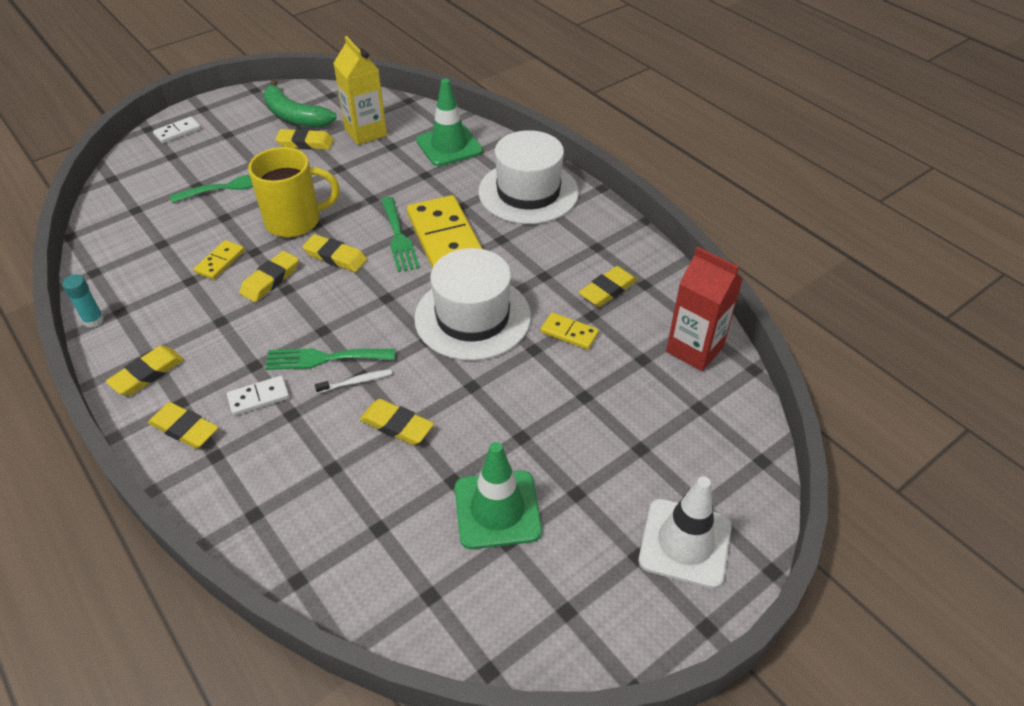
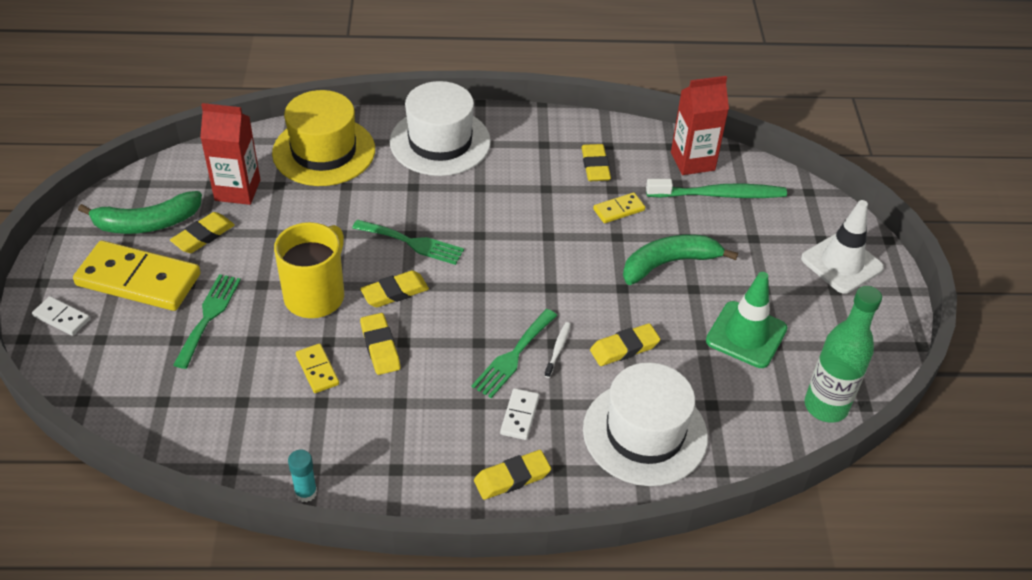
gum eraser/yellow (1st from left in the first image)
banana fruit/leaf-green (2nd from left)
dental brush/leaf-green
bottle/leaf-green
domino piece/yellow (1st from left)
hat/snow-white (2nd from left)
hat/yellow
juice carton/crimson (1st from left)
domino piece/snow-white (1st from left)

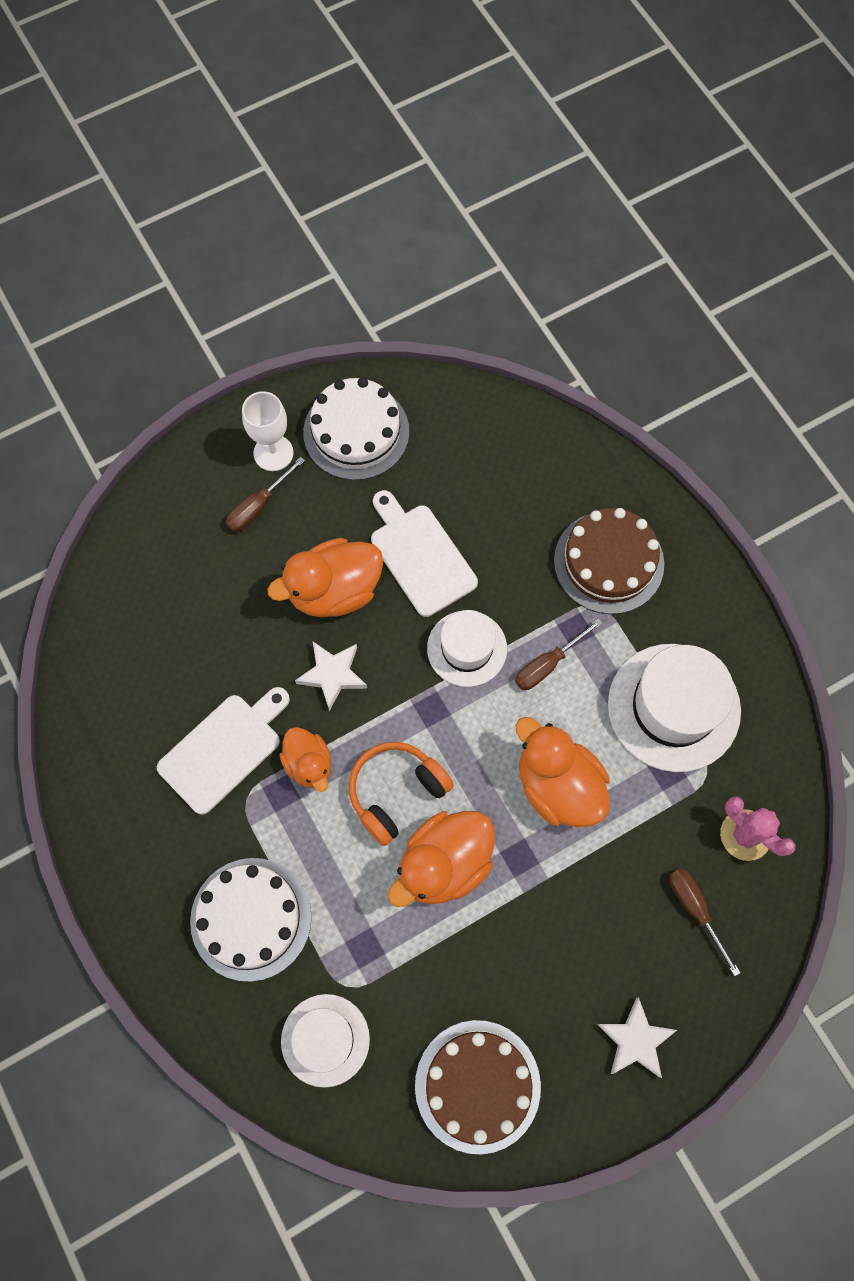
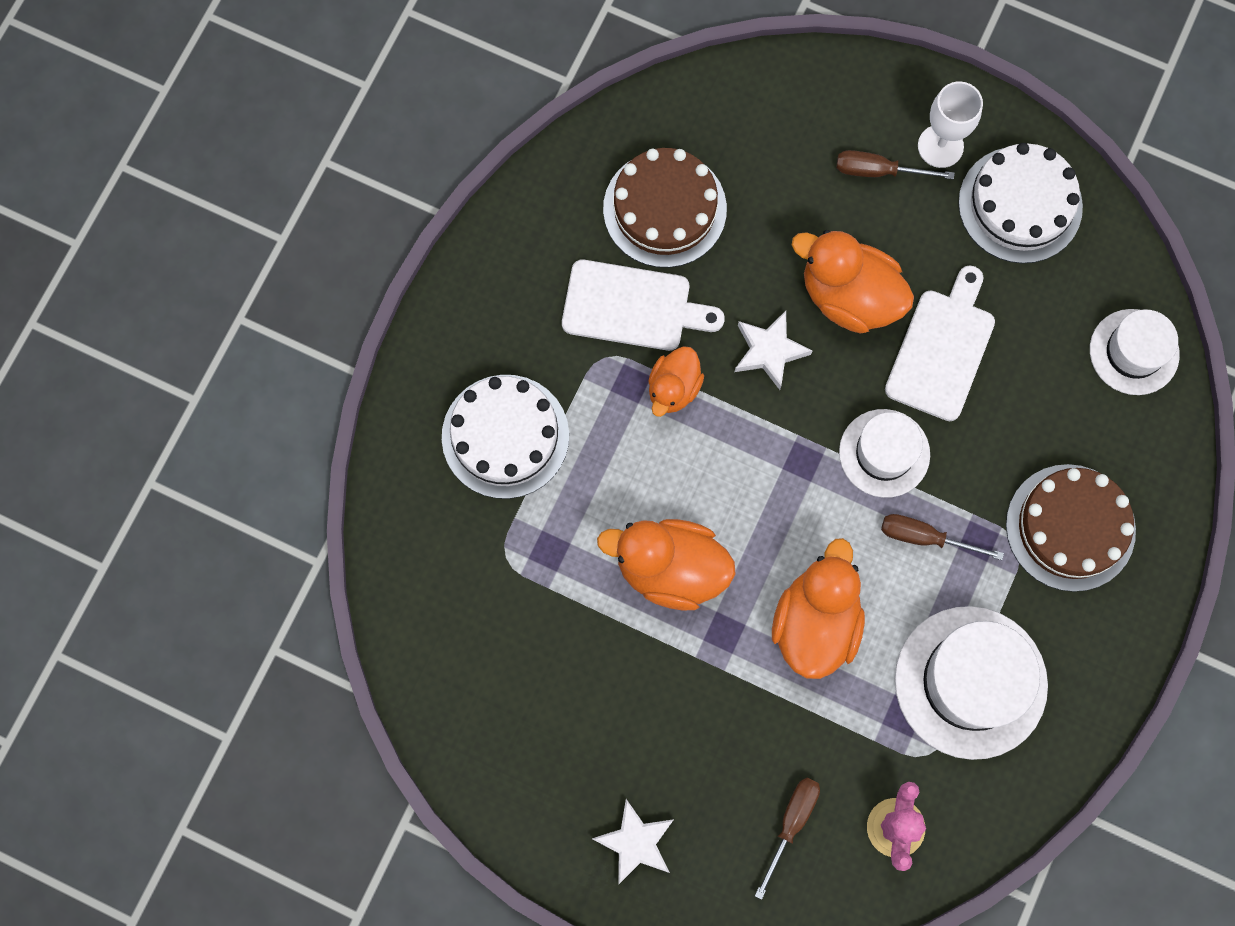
headphones/orange-coloured
hat/snow-white (3rd from left)
layer cake/brown (1st from left)

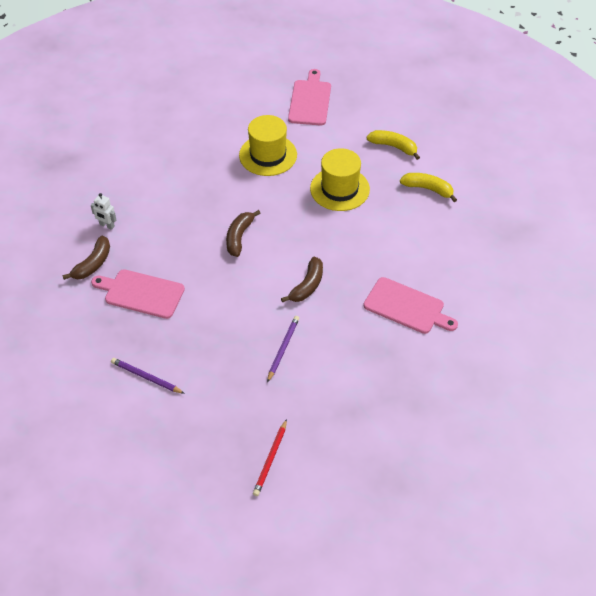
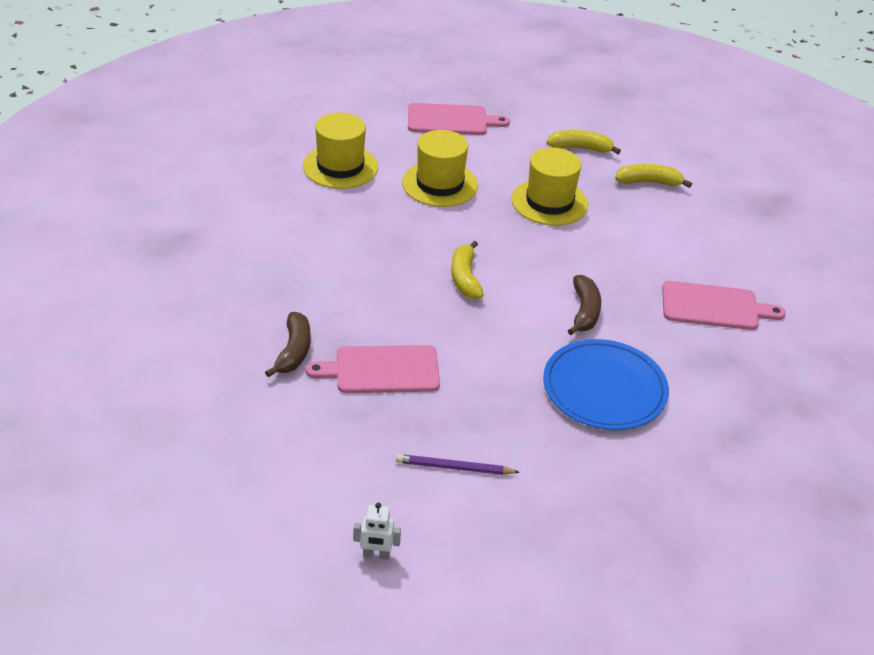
pencil/crimson
hat/yellow (1st from left)
robot/snow-white
flat dish/cobalt
banana fruit/yellow (1st from left)
bread board/pink (2nd from left)

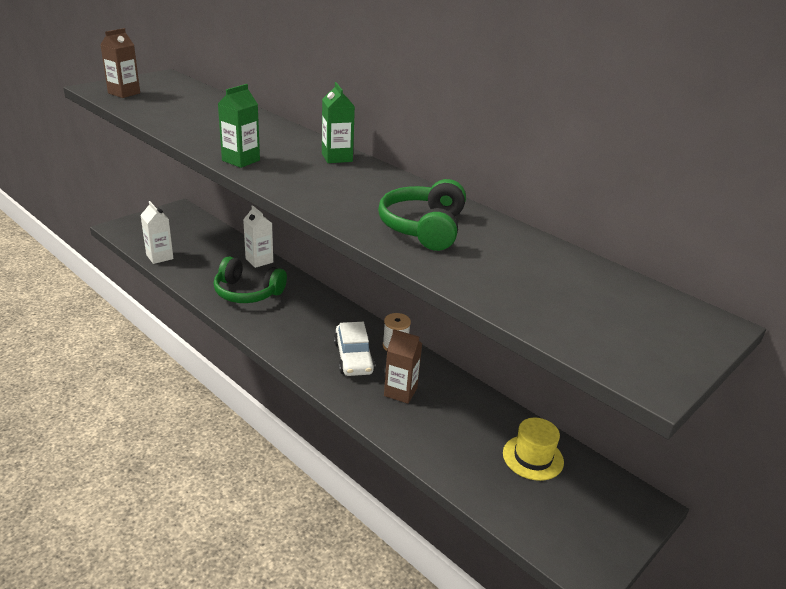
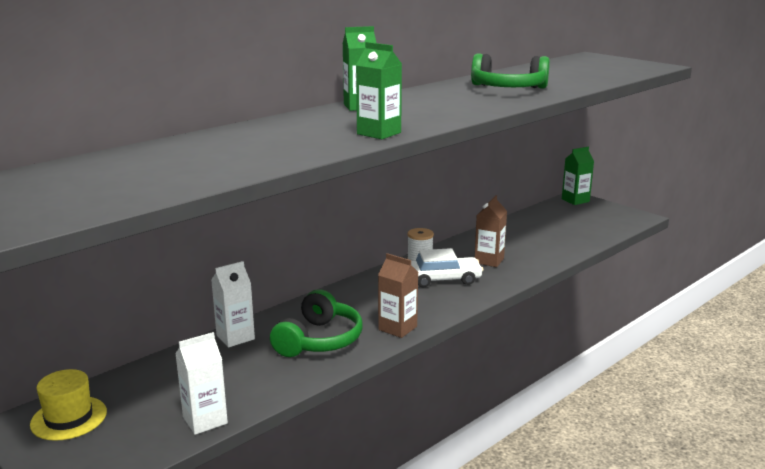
juice carton/leaf-green (3rd from left)
juice carton/brown (1st from left)
hat/yellow

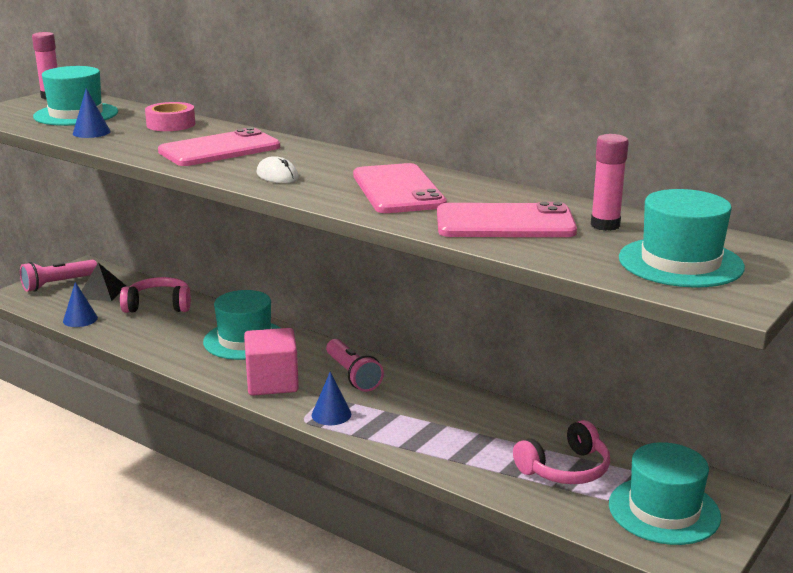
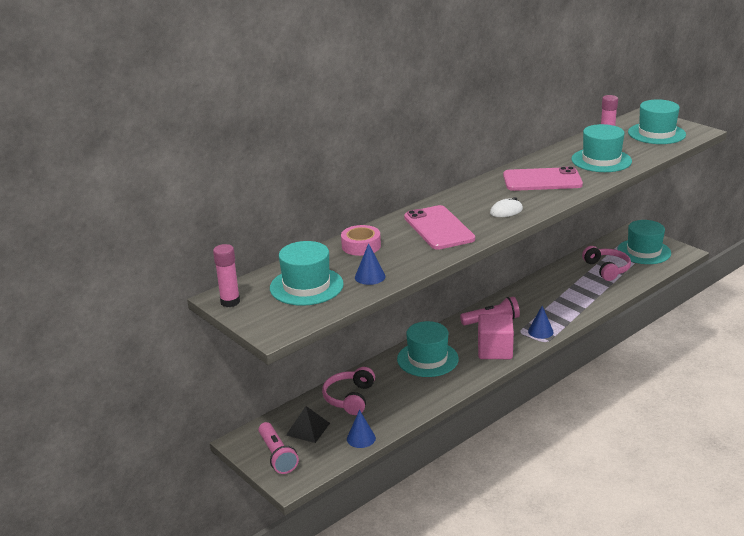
hat/aqua (3rd from left)

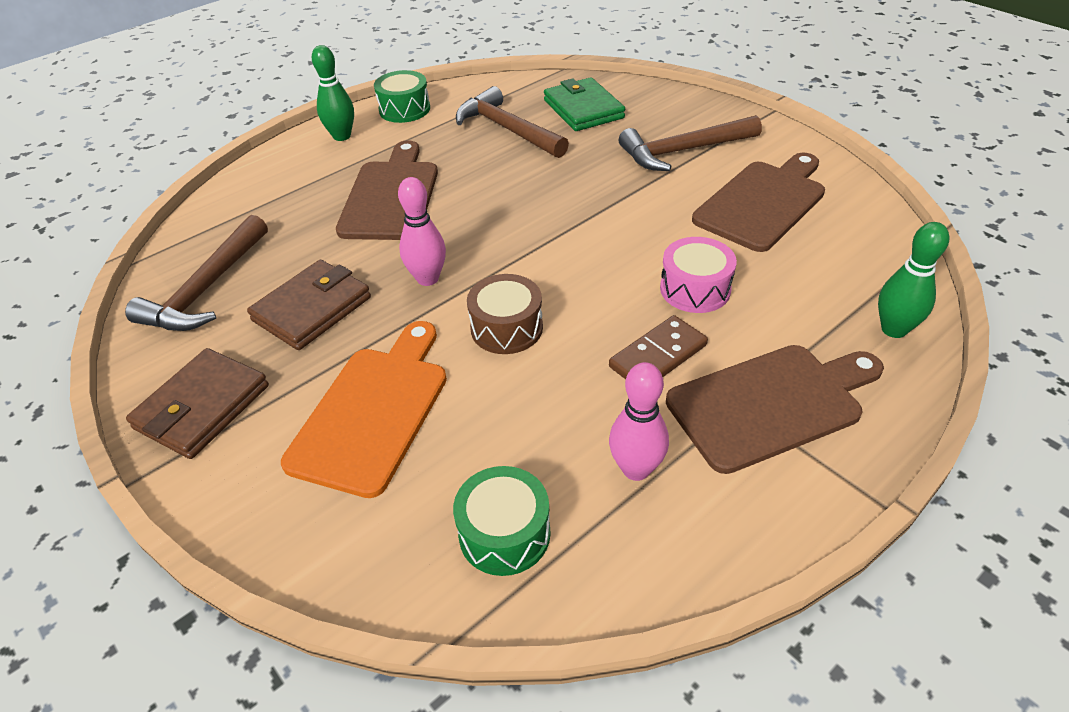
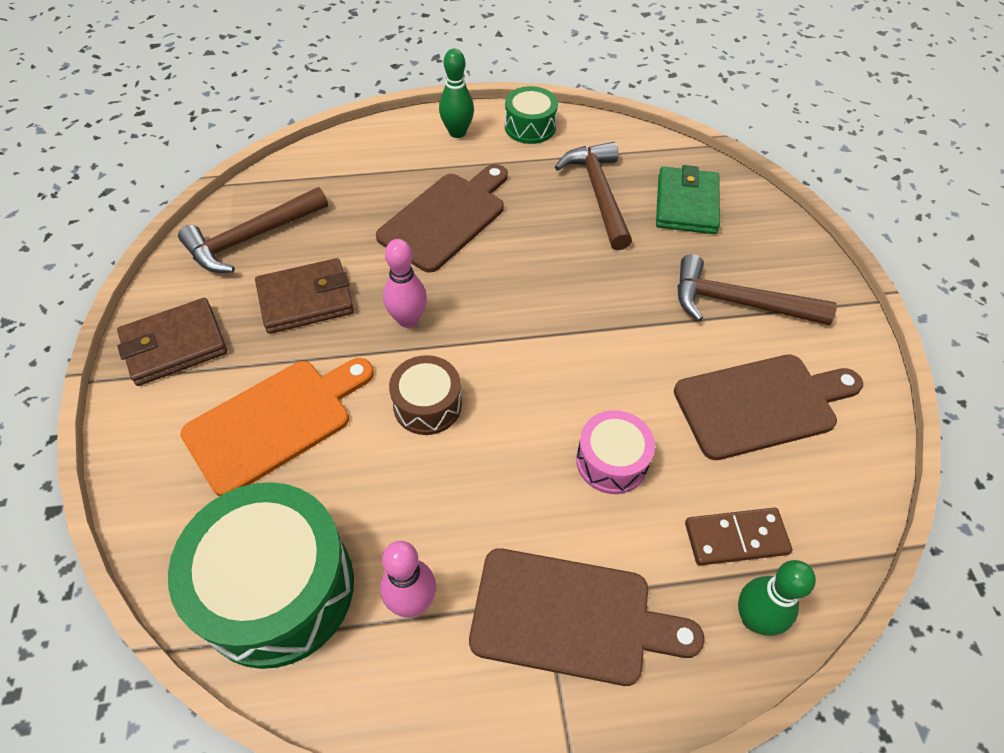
domino piece/brown
snare drum/leaf-green (1st from left)

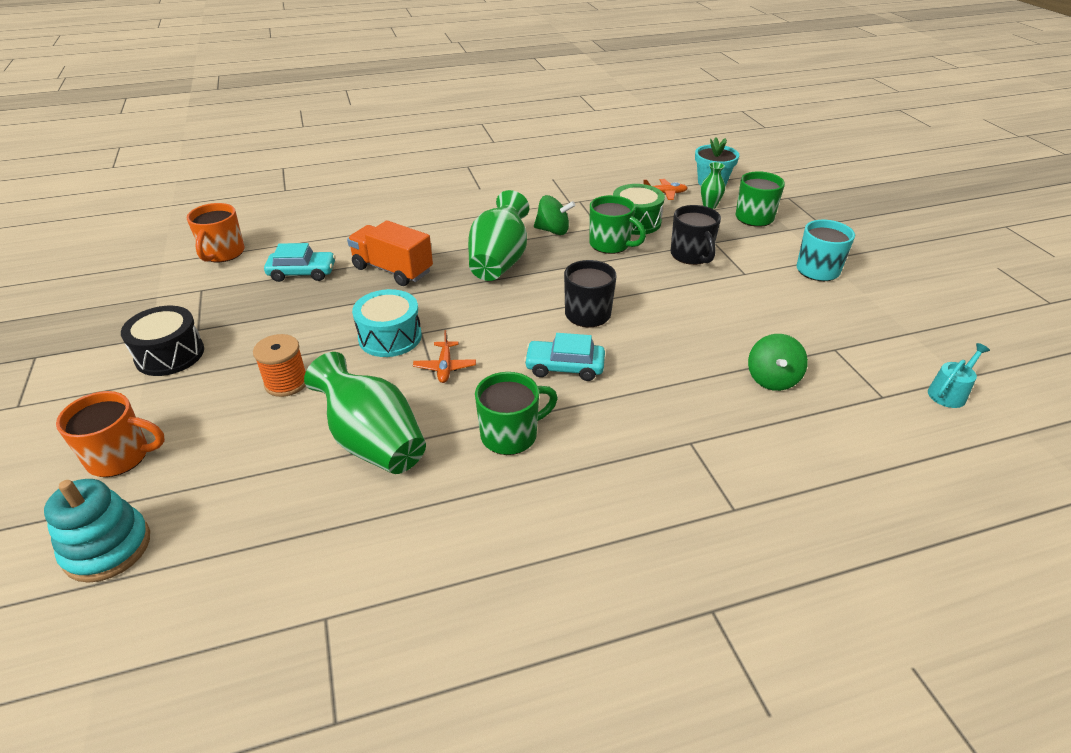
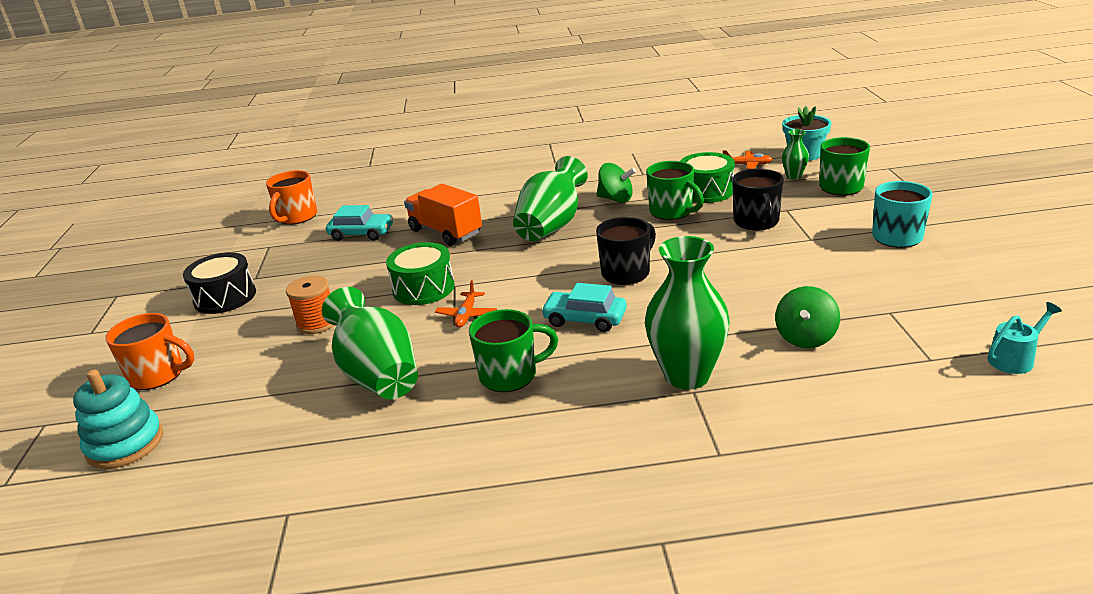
vase/leaf-green (3rd from left)
snare drum/leaf-green (1st from left)

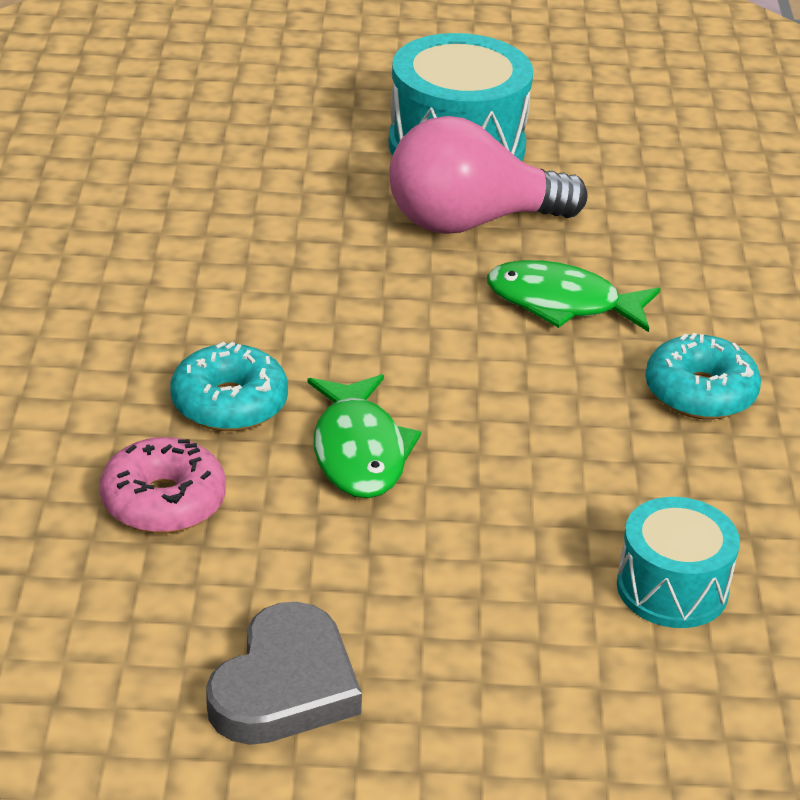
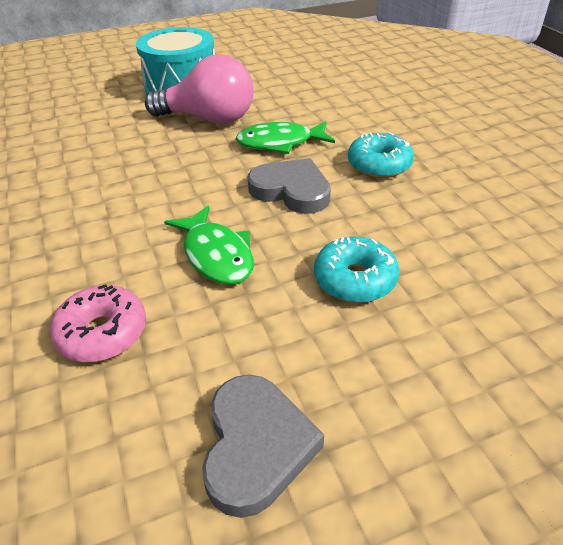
snare drum/aqua (2nd from left in the first image)
heart/grey (2nd from left)
glazed donut/aqua (1st from left)
light bulb/pink

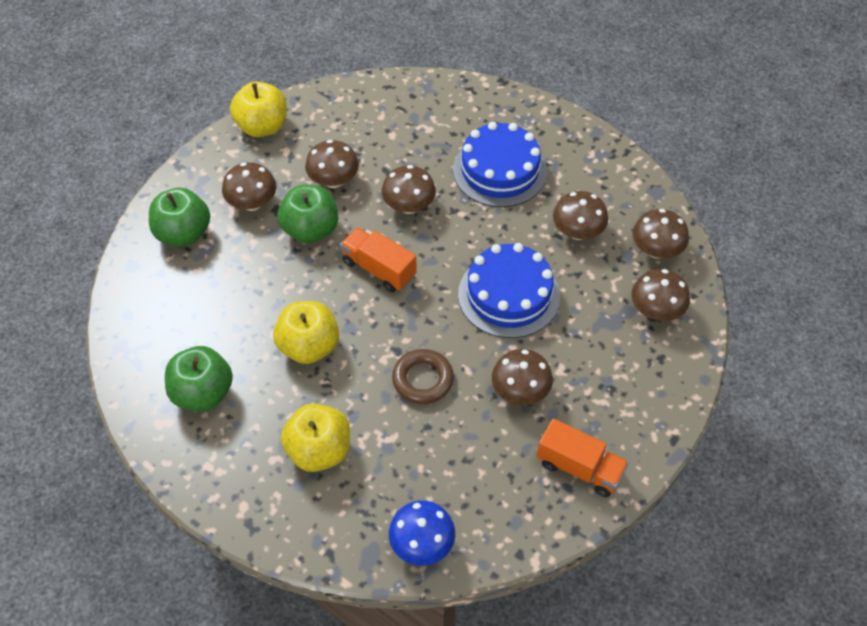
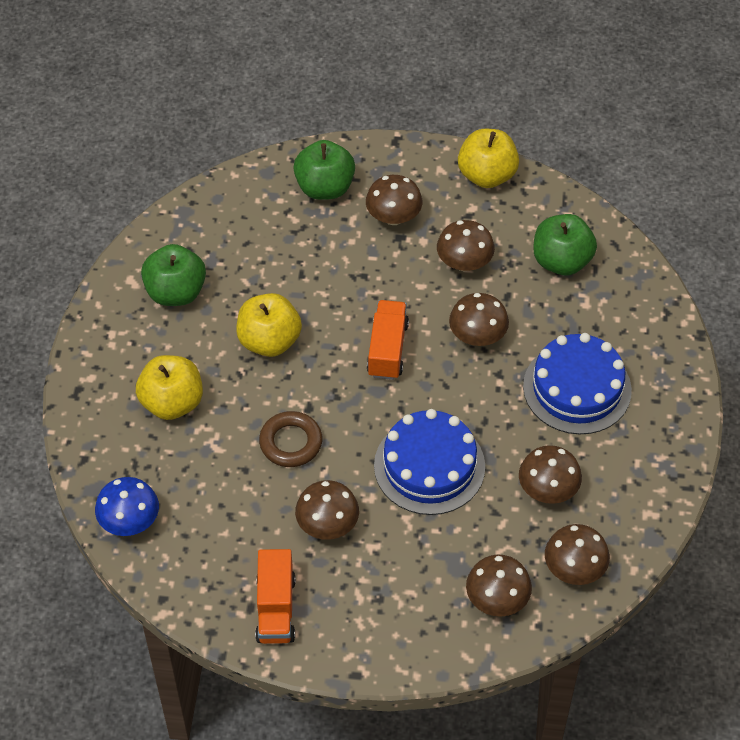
apple/leaf-green (3rd from left)

